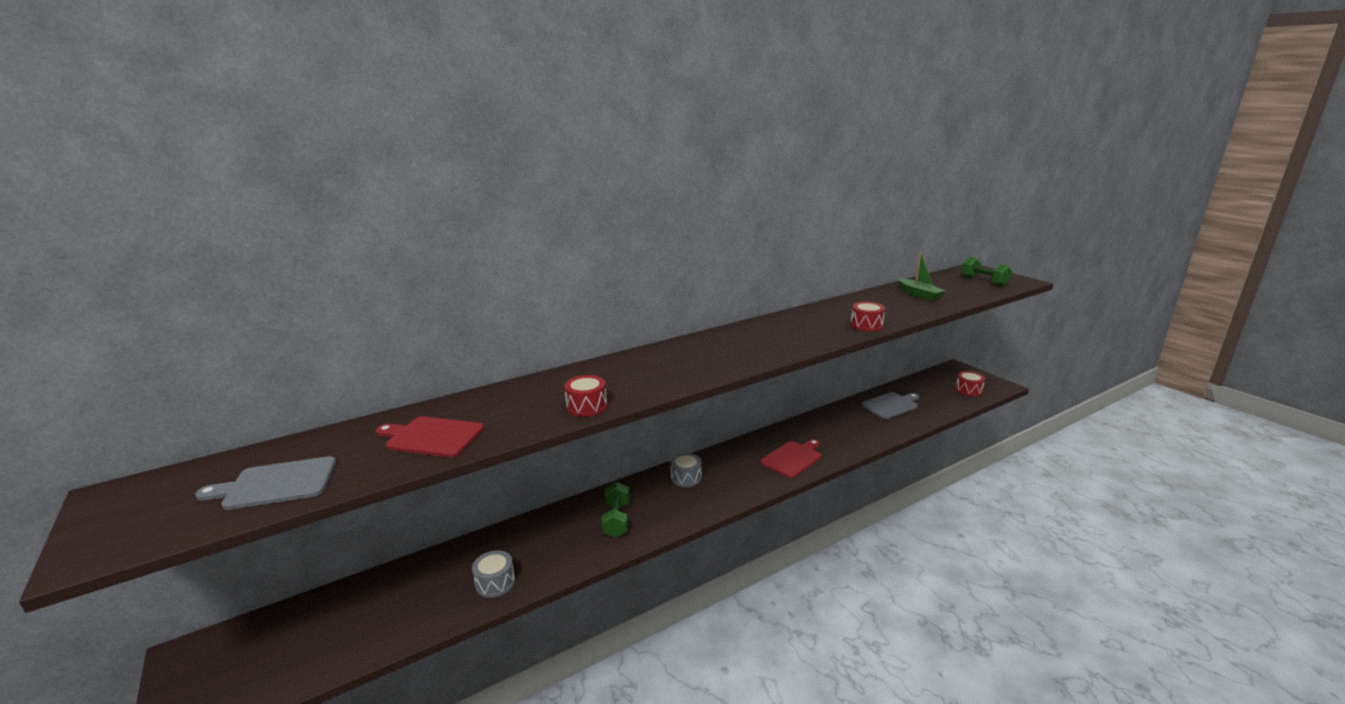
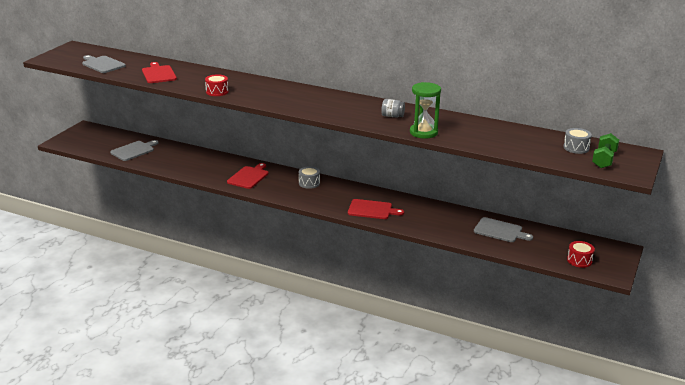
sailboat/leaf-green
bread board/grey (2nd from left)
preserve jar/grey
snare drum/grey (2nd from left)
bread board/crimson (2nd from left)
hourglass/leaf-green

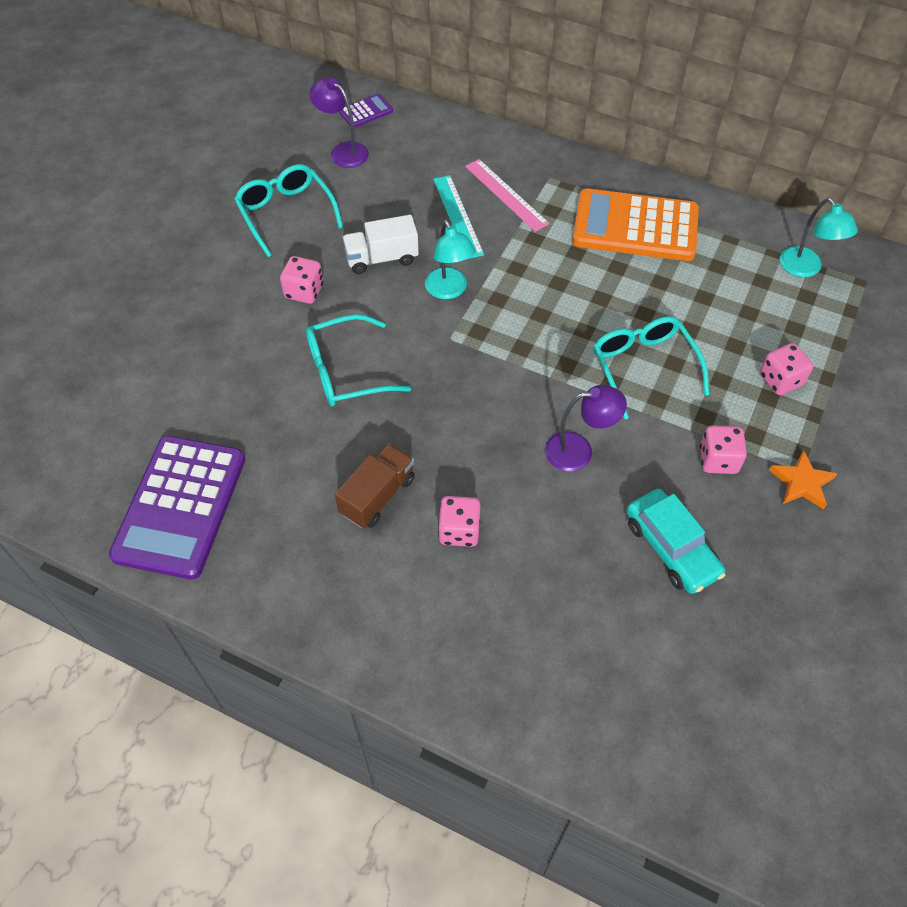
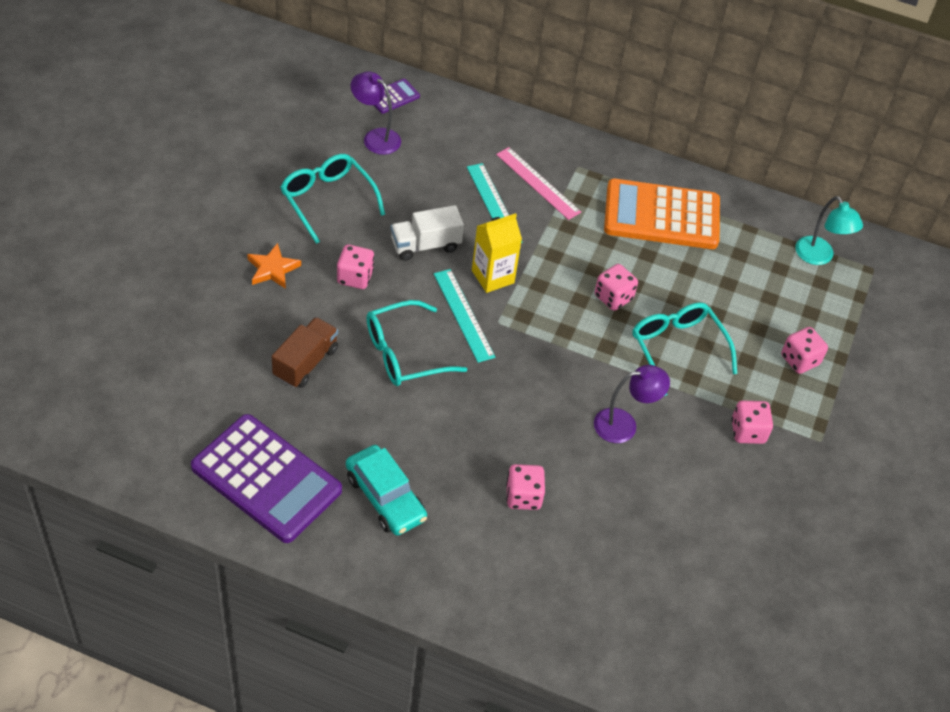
straightedge/aqua (1st from left)
die/pink (3rd from left)
lorry/brown
automobile/aqua
star/orange-coloured
juice carton/yellow
calculator/violet (1st from left)

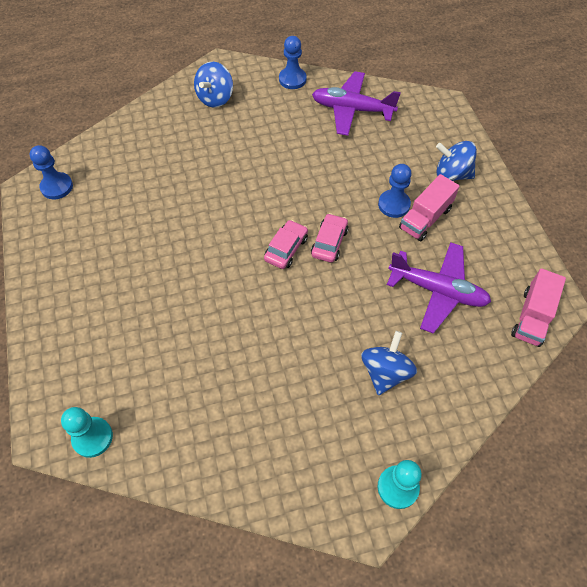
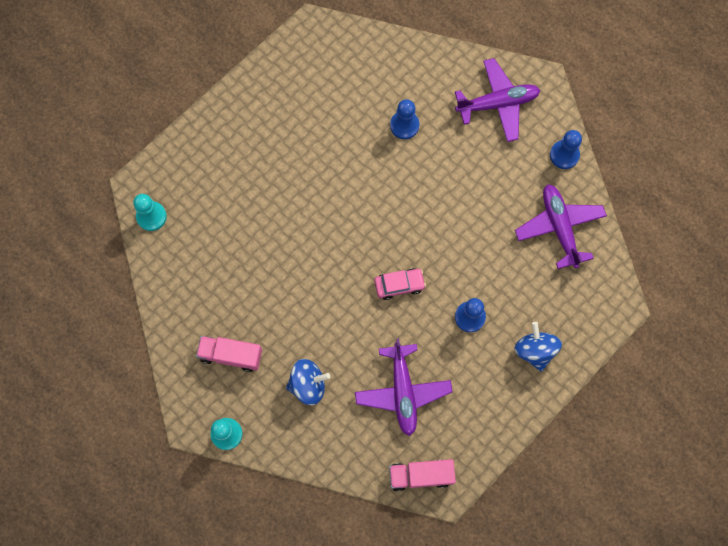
automobile/pink (1st from left in the first image)
chess pawn/cobalt (1st from left)
lorry/pink (1st from left)
toy plane/violet (2nd from left)

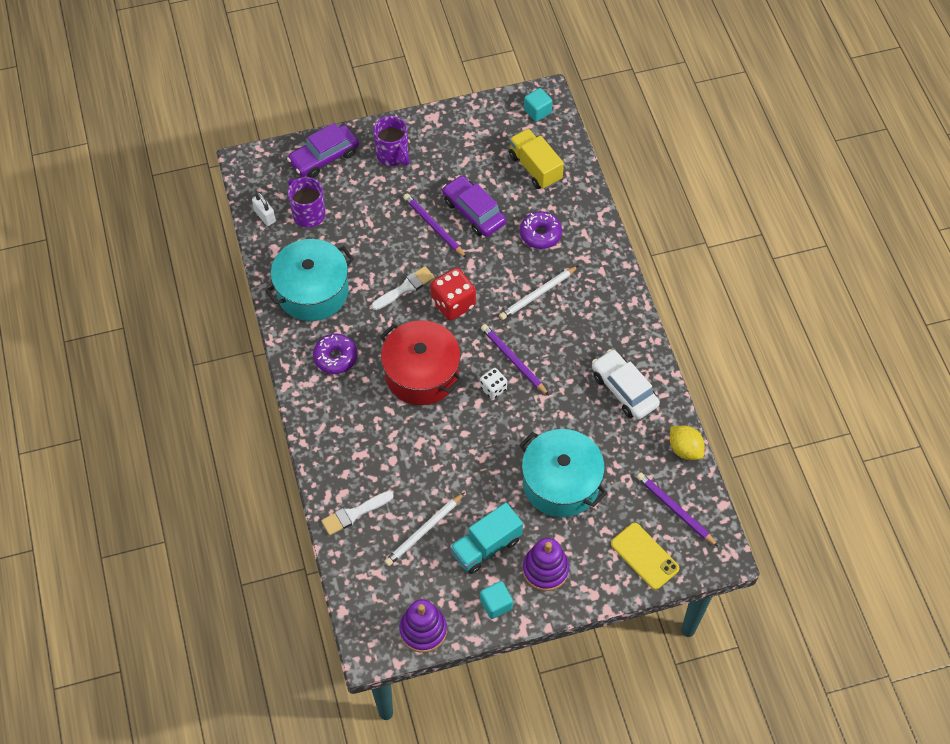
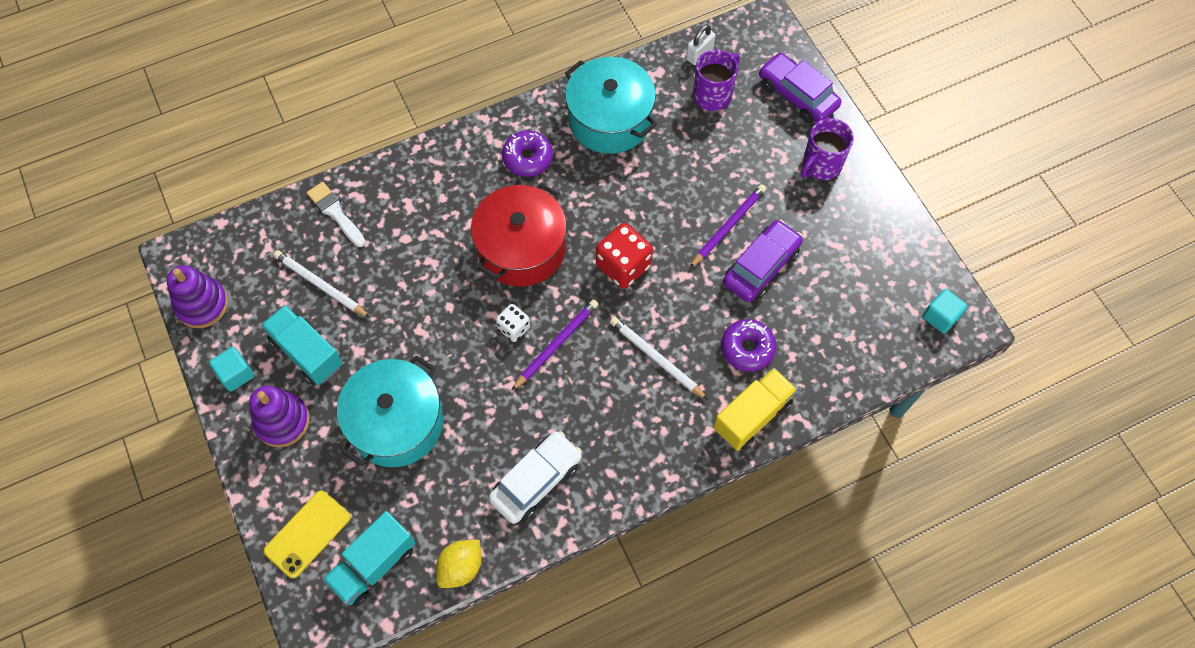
paintbrush/snow-white (2nd from left in the first image)
lorry/yellow
lorry/aqua (2nd from left)

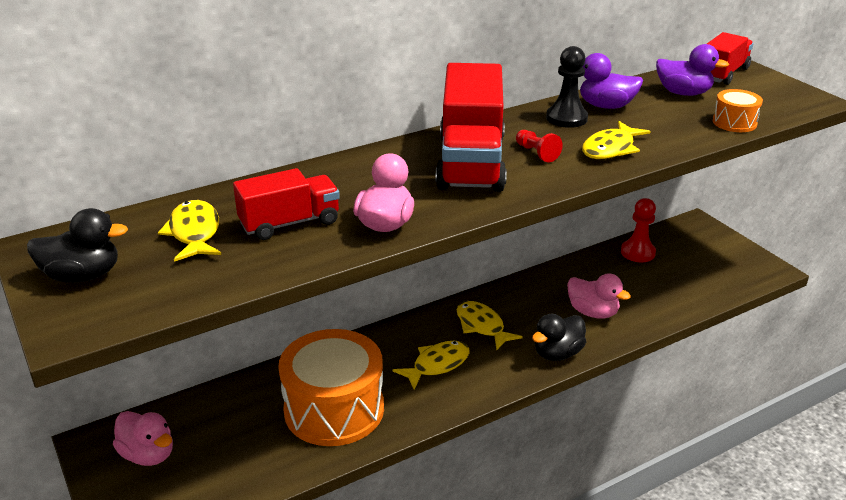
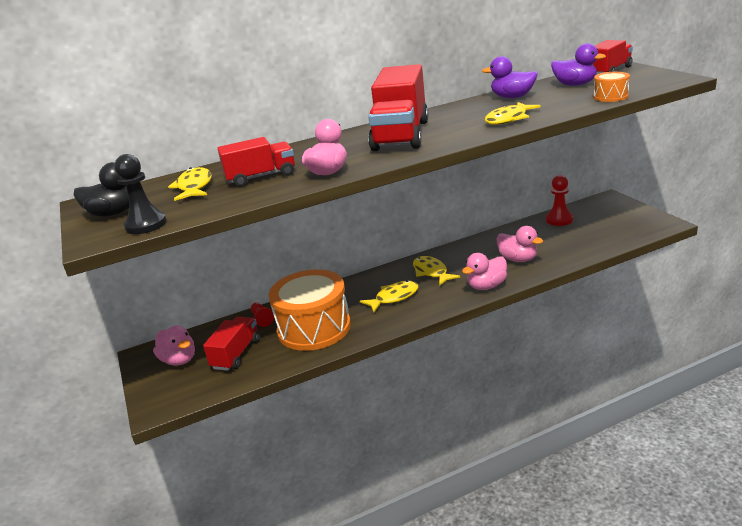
lorry/crimson (1st from left)
chess pawn/crimson (1st from left)
chess pawn/ebony
rubber duck/pink (3rd from left)

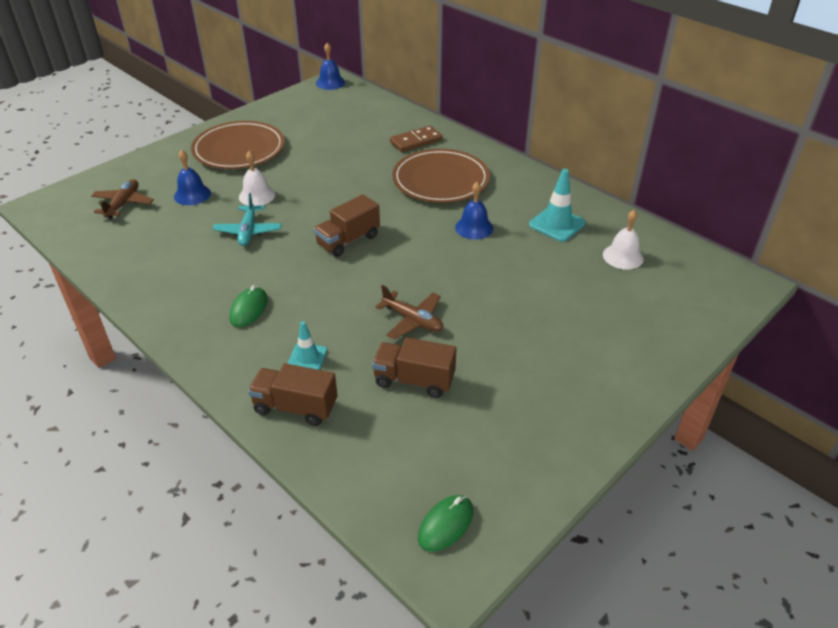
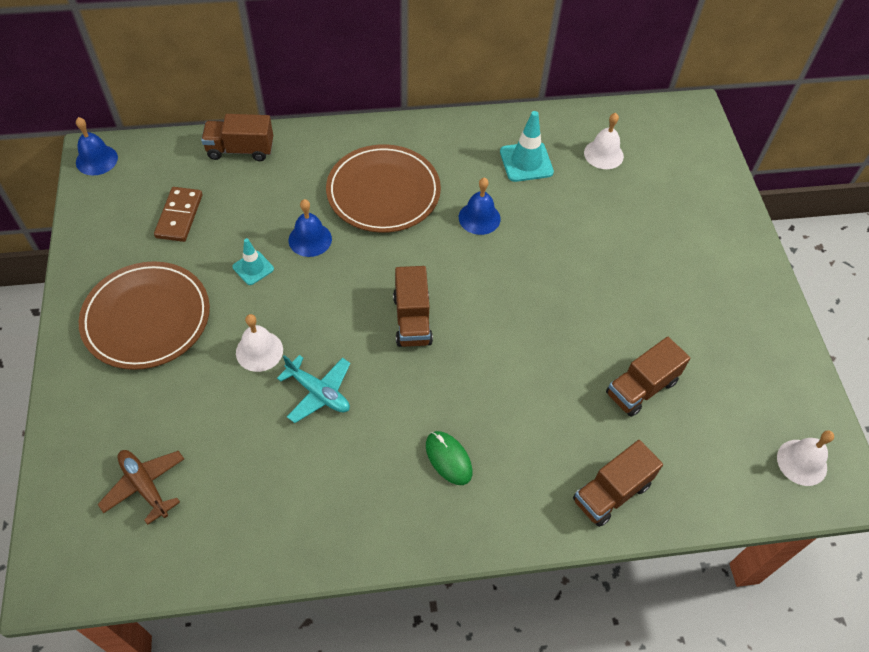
toy plane/brown (2nd from left in the first image)
lorry/brown (1st from left)
hand bell/cobalt (2nd from left)
road cone/aqua (1st from left)
domino piece/brown
hand bell/snow-white (3rd from left)

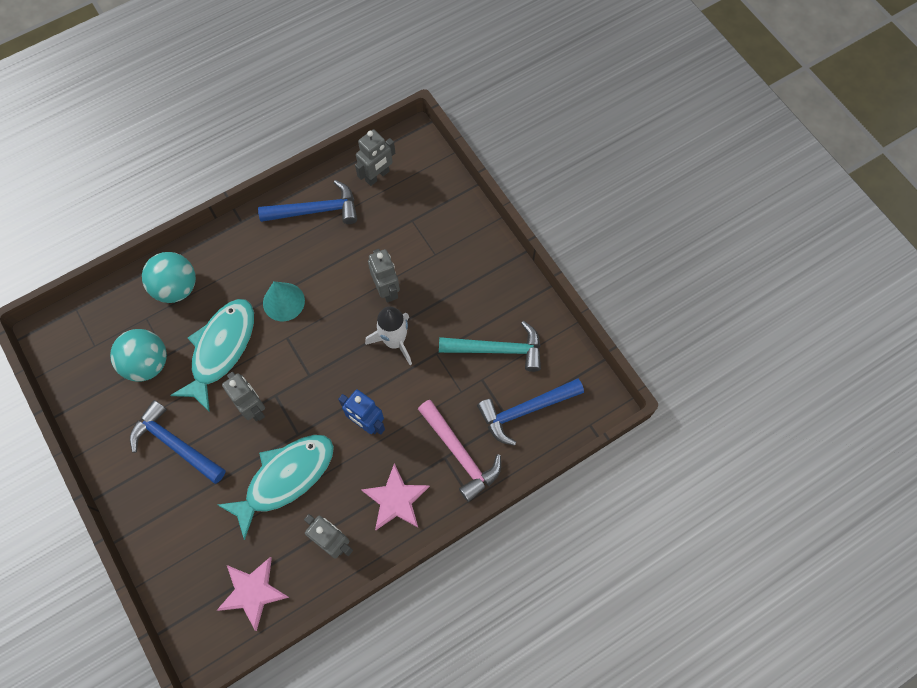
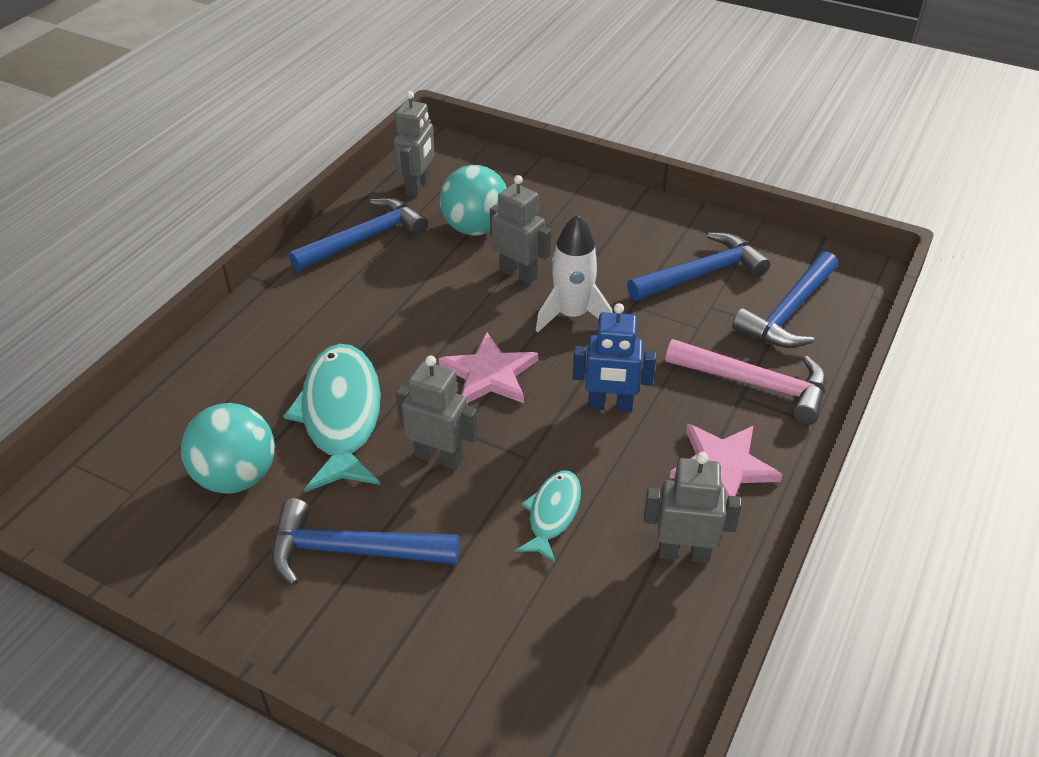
solid cone/aqua
sphere/aqua (2nd from left)
star/pink (1st from left)
carpenter's hammer/cobalt (3rd from left)
fish/aqua (2nd from left)

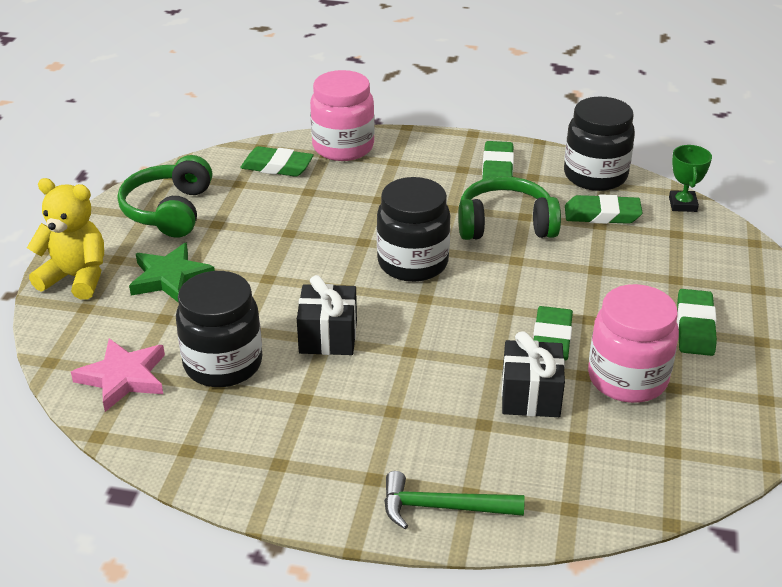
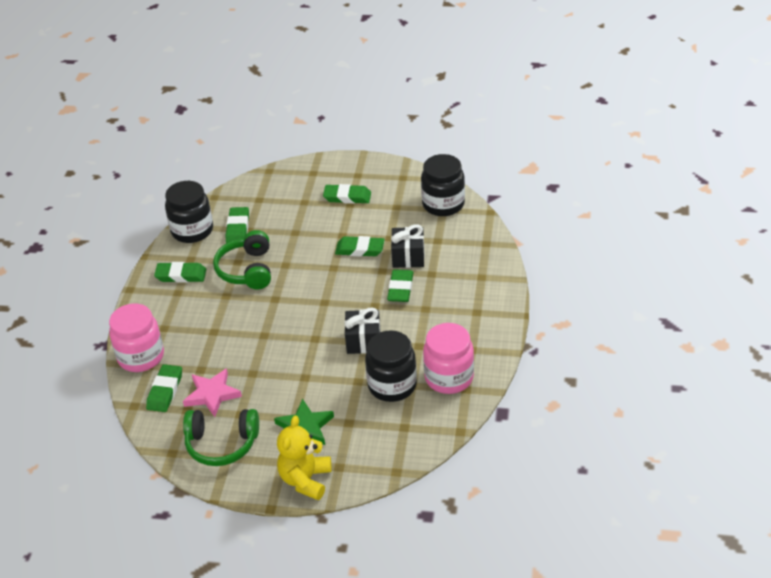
carpenter's hammer/leaf-green
award cup/leaf-green
gum eraser/leaf-green (6th from left)
star/pink
preserve jar/ebony (3rd from left)
preserve jar/pink (2nd from left)

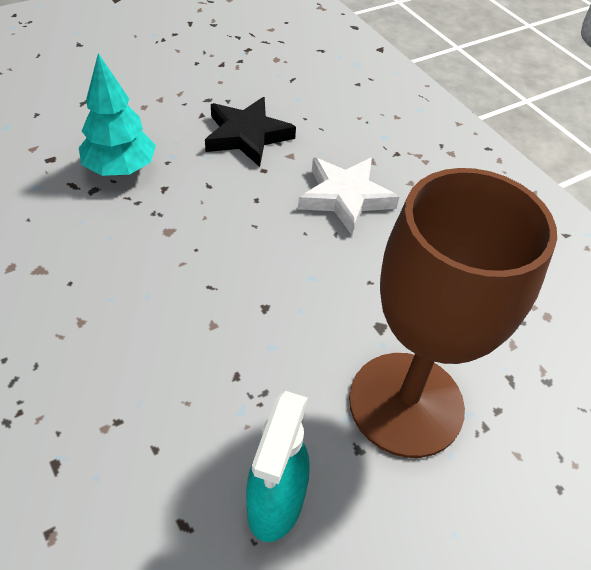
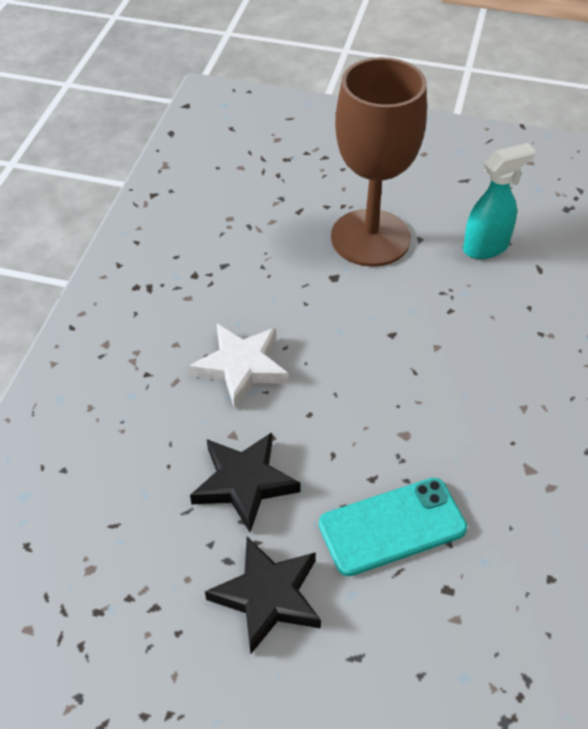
star/ebony (2nd from left)
mobile phone/aqua

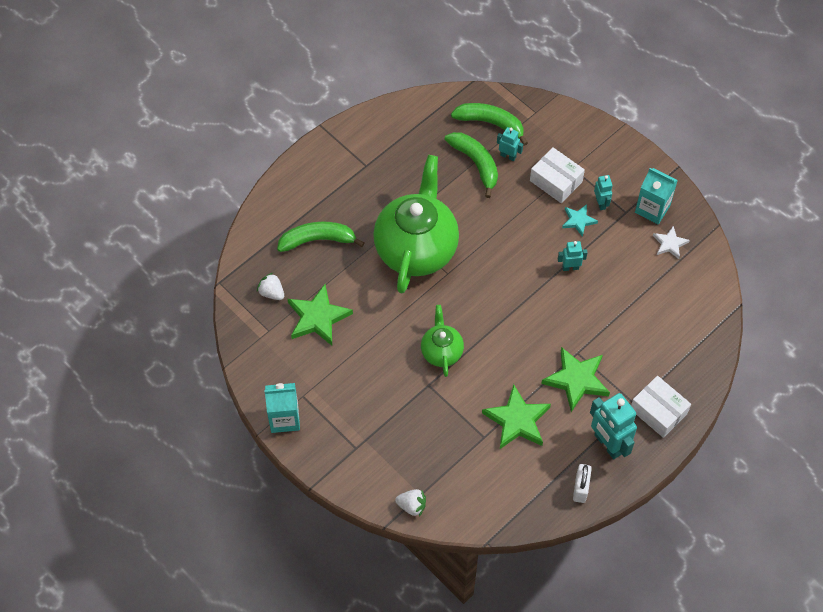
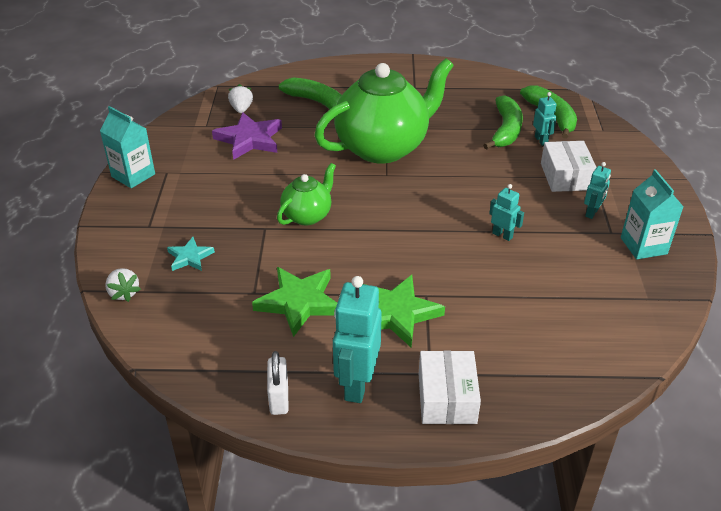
star/snow-white
star/aqua
star/violet
lock/snow-white

